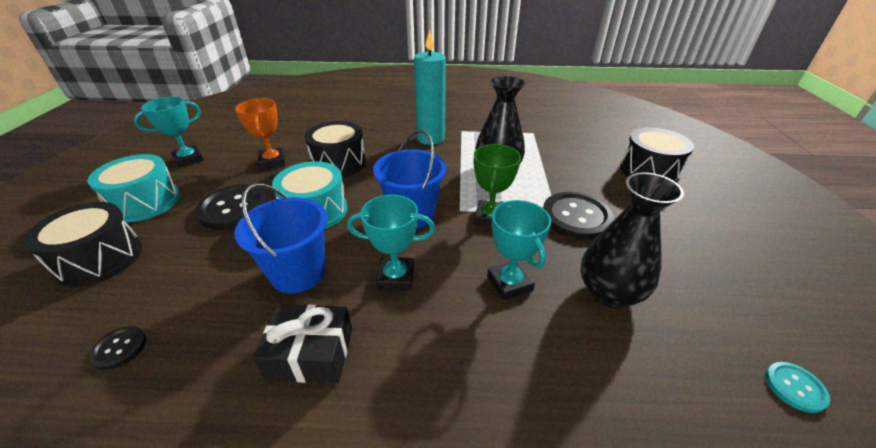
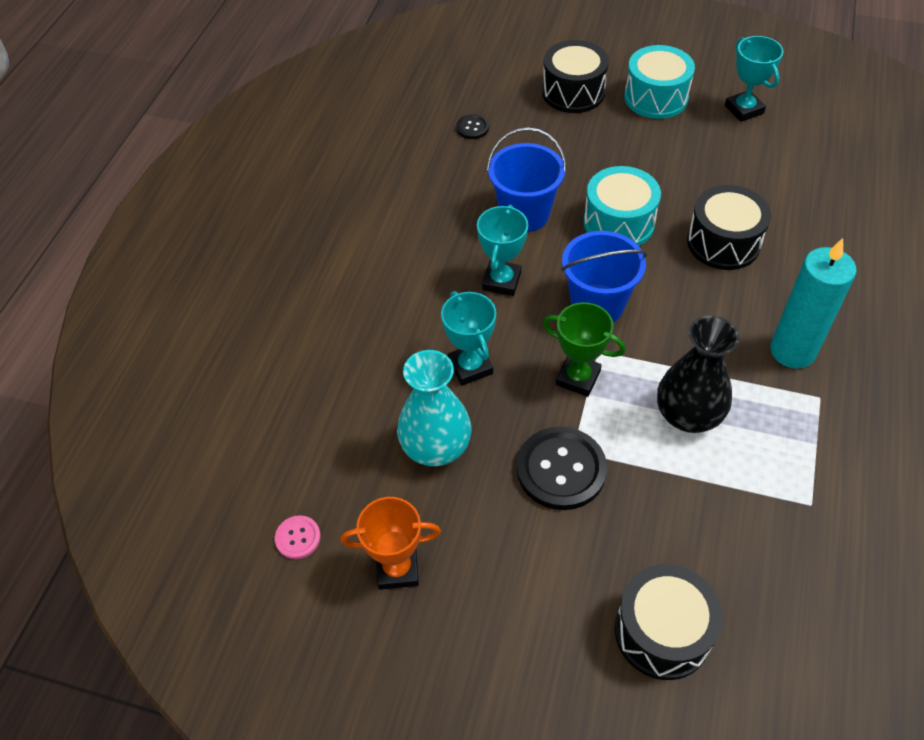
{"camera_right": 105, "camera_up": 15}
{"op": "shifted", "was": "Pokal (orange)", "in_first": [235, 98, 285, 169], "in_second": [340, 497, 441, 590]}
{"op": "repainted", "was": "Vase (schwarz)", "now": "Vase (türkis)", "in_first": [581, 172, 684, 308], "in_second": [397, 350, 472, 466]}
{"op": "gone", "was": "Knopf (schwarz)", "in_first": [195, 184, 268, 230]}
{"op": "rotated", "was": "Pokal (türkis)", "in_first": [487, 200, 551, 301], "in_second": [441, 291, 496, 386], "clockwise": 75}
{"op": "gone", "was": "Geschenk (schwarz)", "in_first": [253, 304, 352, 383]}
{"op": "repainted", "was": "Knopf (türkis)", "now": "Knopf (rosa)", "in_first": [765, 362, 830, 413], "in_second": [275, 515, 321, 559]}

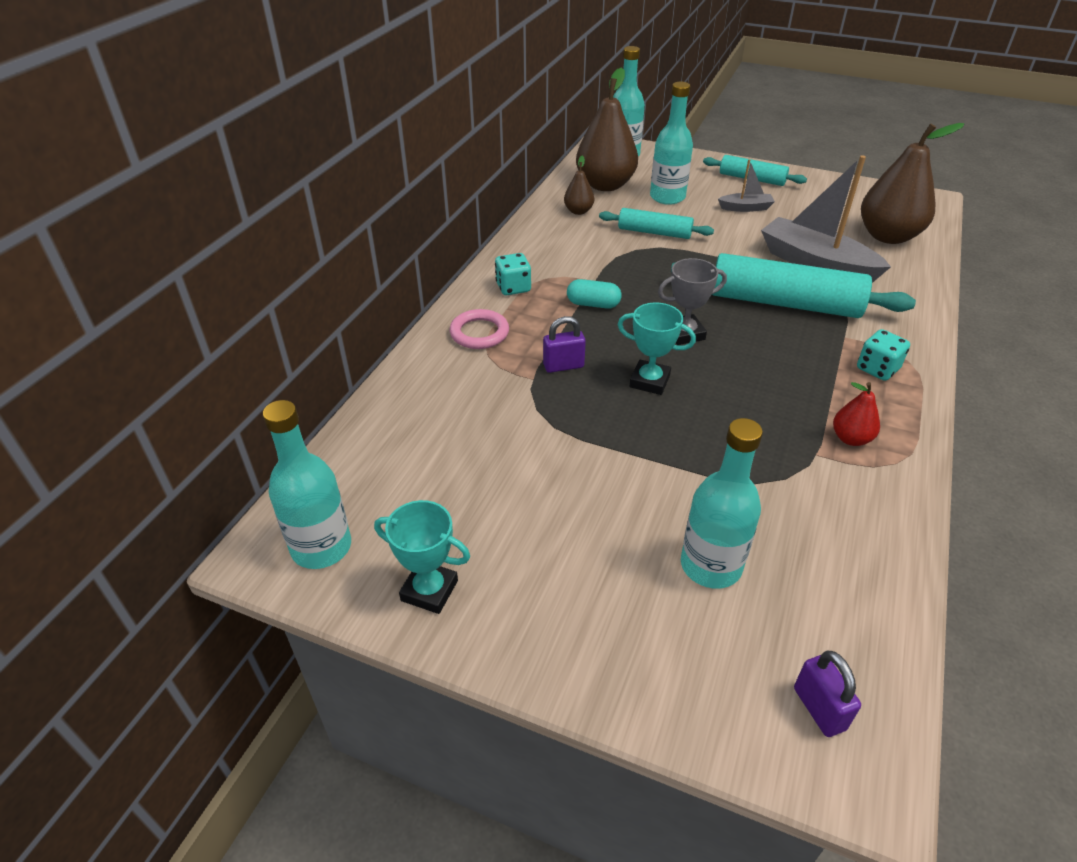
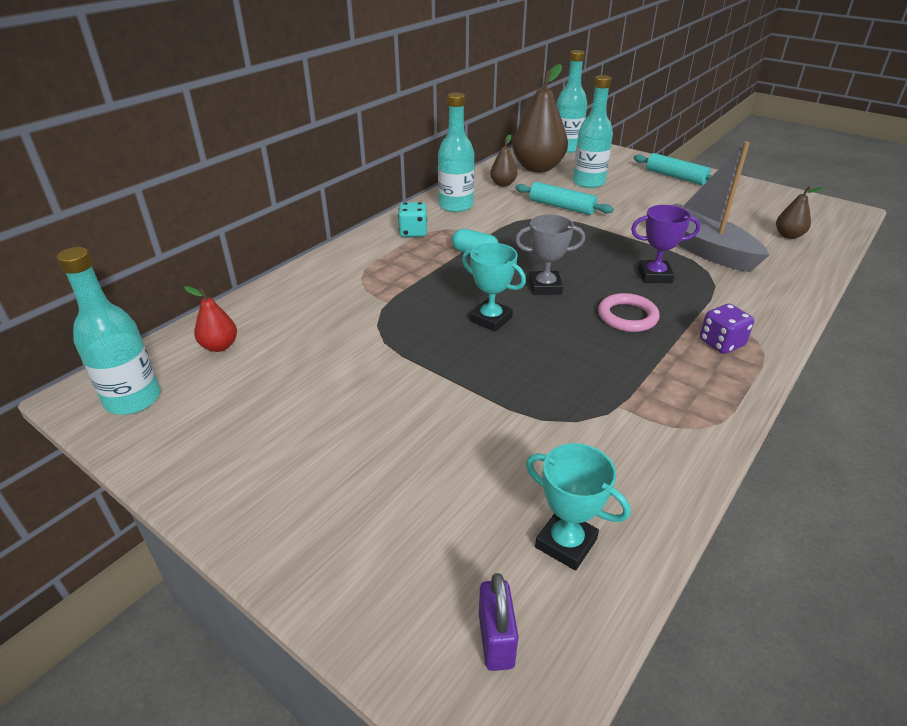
{"camera_right": 15, "camera_up": -5}
{"op": "scaled", "was": "Birne (braun)", "in_first": [861, 123, 964, 244], "in_second": [776, 186, 824, 239], "ratio": 0.47}
{"op": "gone", "was": "Boot (grau)", "in_first": [718, 159, 775, 212]}
{"op": "swapped", "was": "Nudelholz (türkis)", "now": "Pokal (lila)", "in_first": [671, 253, 916, 318], "in_second": [631, 205, 701, 283]}
{"op": "shifted", "was": "Ring (rosa)", "in_first": [450, 309, 509, 349], "in_second": [598, 293, 660, 332]}
{"op": "gone", "was": "Vorhängeschloss (lila)", "in_first": [543, 316, 586, 373]}
{"op": "repainted", "was": "Spielwürfel (türkis)", "now": "Spielwürfel (lila)", "in_first": [857, 329, 910, 381], "in_second": [700, 304, 754, 354]}
{"op": "shifted", "was": "Birne (rot)", "in_first": [833, 382, 880, 446], "in_second": [184, 286, 237, 352]}
{"op": "shifted", "was": "Flasche (türkis)", "in_first": [681, 418, 763, 589], "in_second": [438, 93, 474, 212]}
{"op": "shifted", "was": "Pokal (türkis)", "in_first": [374, 500, 470, 614], "in_second": [526, 443, 631, 571]}

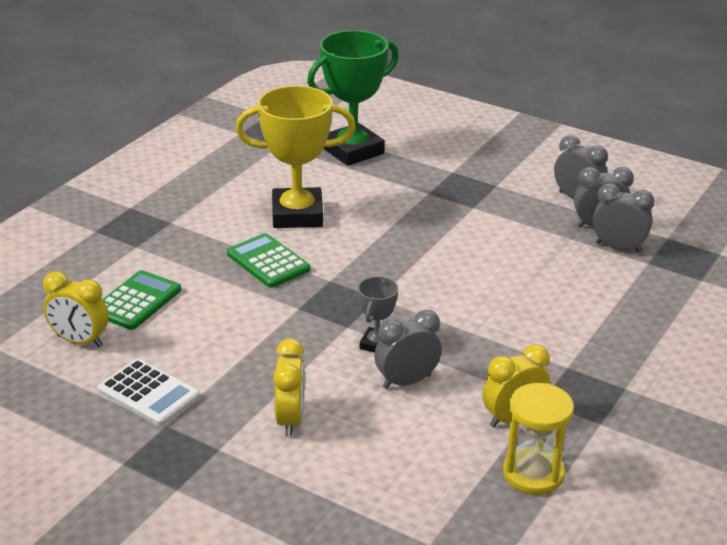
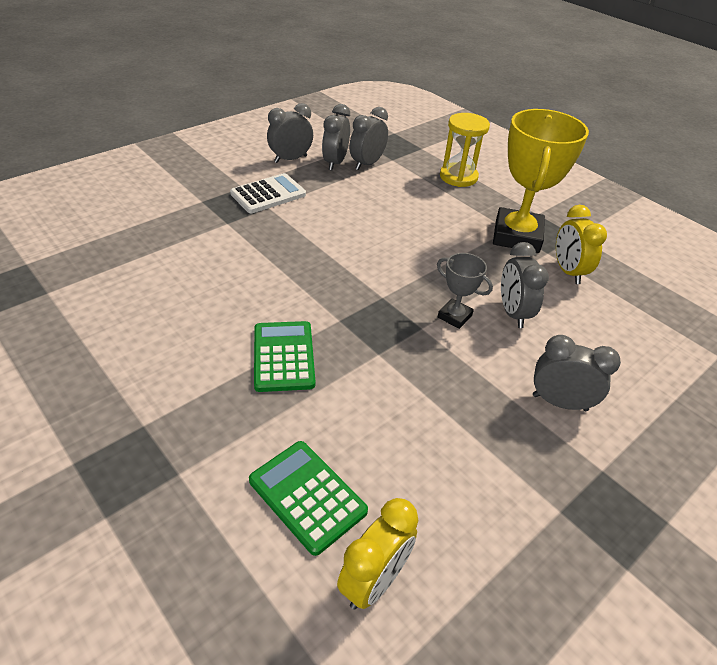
{"camera_right": -75, "camera_up": 10}
{"op": "gone", "was": "Pokal (grün)", "in_first": [307, 30, 399, 166]}
{"op": "shifted", "was": "Pokal (gelb)", "in_first": [236, 86, 356, 228], "in_second": [493, 109, 589, 253]}
{"op": "rotated", "was": "Taschenrechner (grün)", "in_first": [227, 233, 310, 288], "in_second": [254, 321, 315, 392], "clockwise": 105}
{"op": "repainted", "was": "Wecker (gelb)", "now": "Wecker (grau)", "in_first": [273, 339, 305, 436], "in_second": [533, 335, 621, 411]}
{"op": "shifted", "was": "Taschenrechner (weiß)", "in_first": [97, 359, 200, 426], "in_second": [230, 173, 306, 213]}
{"op": "shifted", "was": "Sanduhr (gelb)", "in_first": [503, 383, 574, 495], "in_second": [440, 113, 490, 187]}

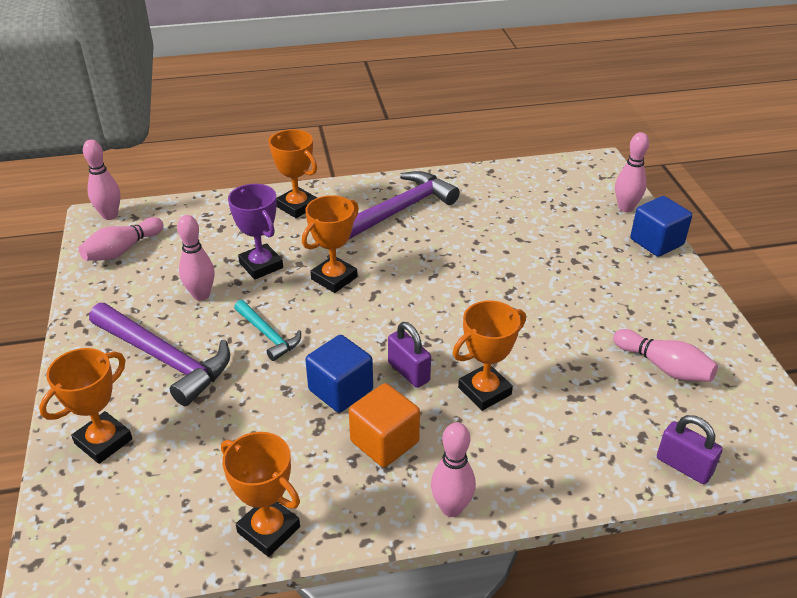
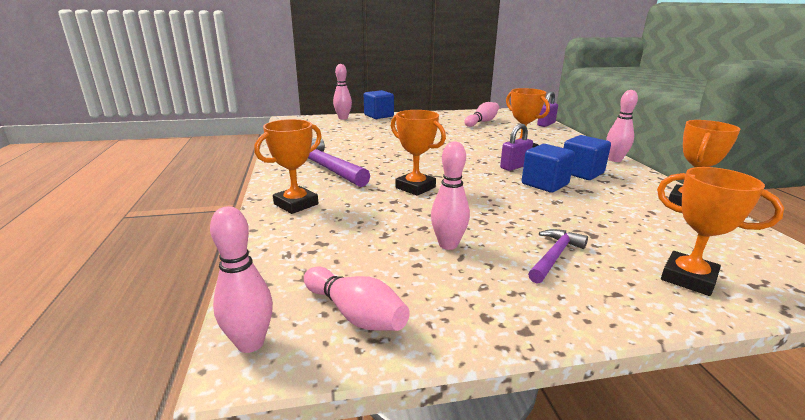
{"camera_right": -90, "camera_up": -15}
{"op": "gone", "was": "Pokal (lila)", "in_first": [228, 184, 283, 279]}
{"op": "gone", "was": "Hammer (türkis)", "in_first": [234, 300, 301, 361]}
{"op": "scaled", "was": "Hammer (lila)", "in_first": [89, 303, 230, 406], "in_second": [528, 229, 588, 284], "ratio": 0.55}
{"op": "repainted", "was": "Kubus (orange)", "now": "Kubus (blau)", "in_first": [349, 383, 420, 467], "in_second": [564, 135, 611, 180]}

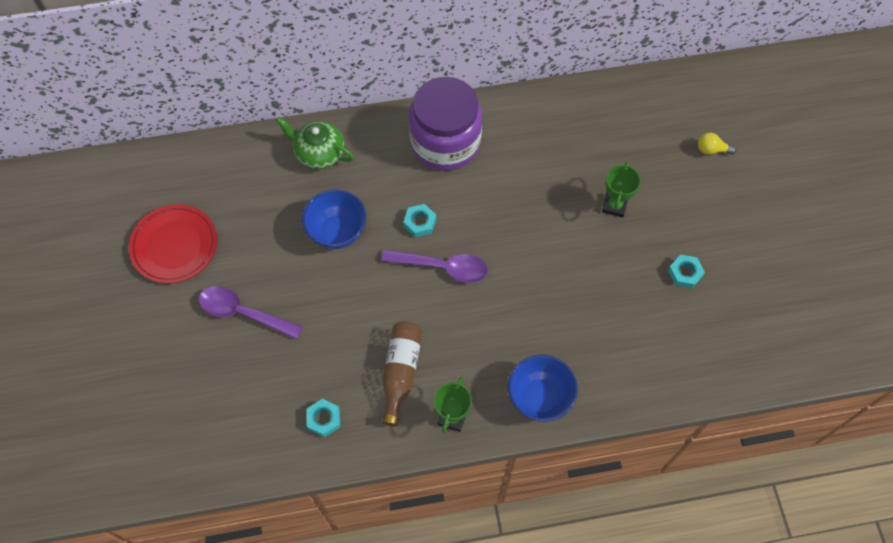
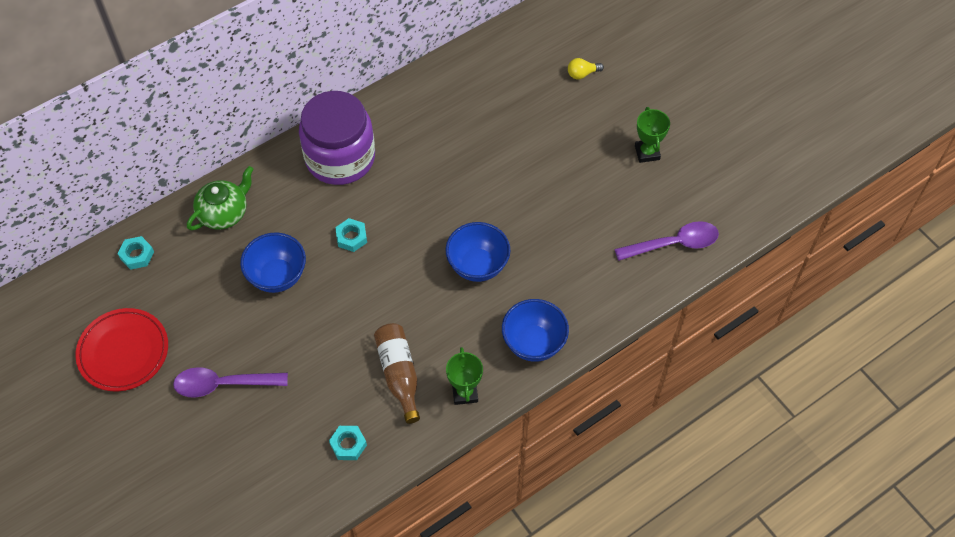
{"camera_right": -25, "camera_up": -5}
{"op": "rotated", "was": "Teekanne (grün)", "in_first": [276, 117, 354, 169], "in_second": [187, 166, 254, 230], "clockwise": 135}
{"op": "shifted", "was": "Pokal (grün)", "in_first": [602, 162, 641, 218], "in_second": [635, 107, 670, 163]}
{"op": "shifted", "was": "Löffel (lila)", "in_first": [381, 249, 488, 283], "in_second": [614, 221, 719, 261]}
{"op": "shifted", "was": "Sechskantmutter (türkis)", "in_first": [668, 255, 705, 288], "in_second": [118, 236, 154, 270]}
{"op": "new", "now": "Schüssel (blau)", "in_second": [446, 222, 510, 282]}

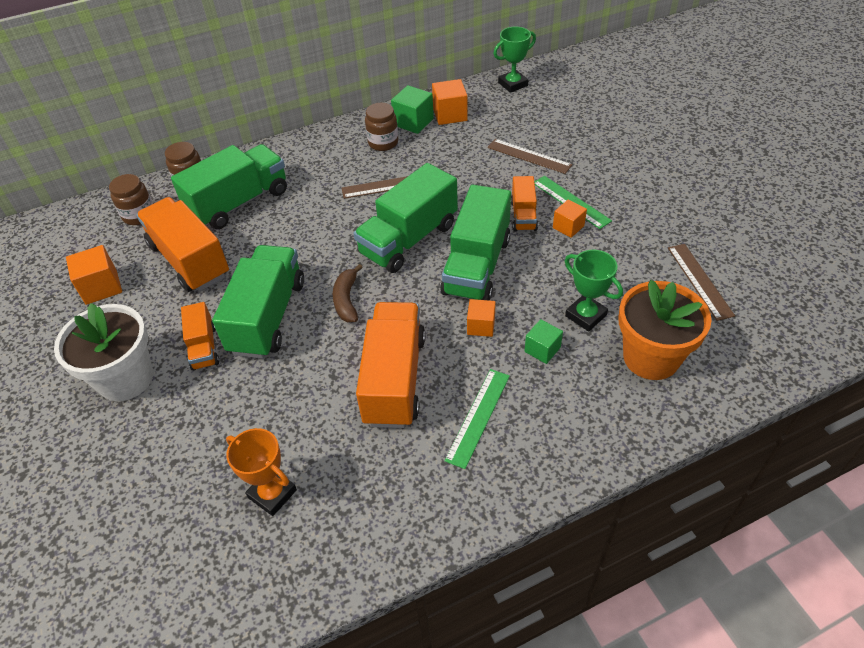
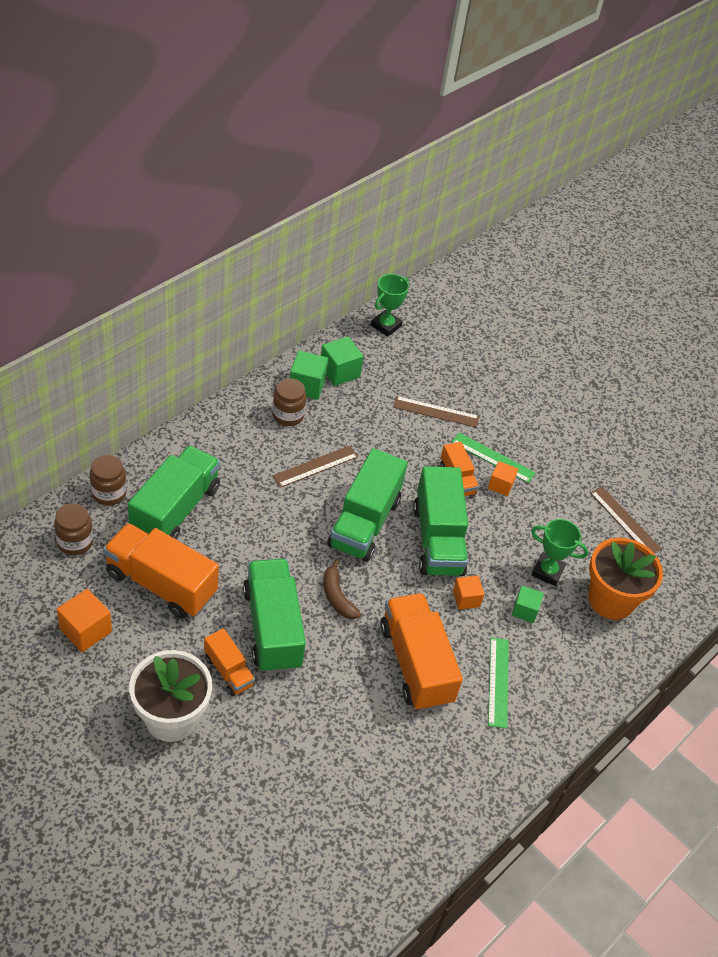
{"camera_right": -30, "camera_up": 0}
{"op": "repainted", "was": "Kubus (orange)", "now": "Kubus (grün)", "in_first": [432, 79, 468, 125], "in_second": [321, 337, 364, 386]}
{"op": "gone", "was": "Pokal (orange)", "in_first": [226, 428, 297, 516]}

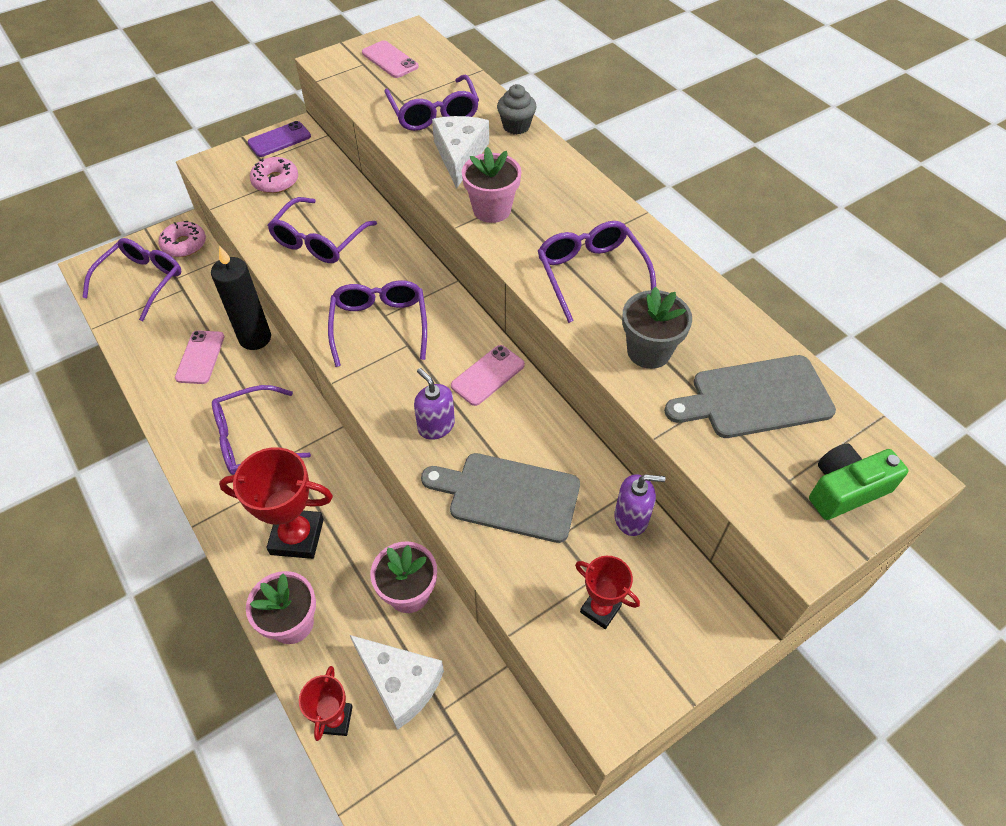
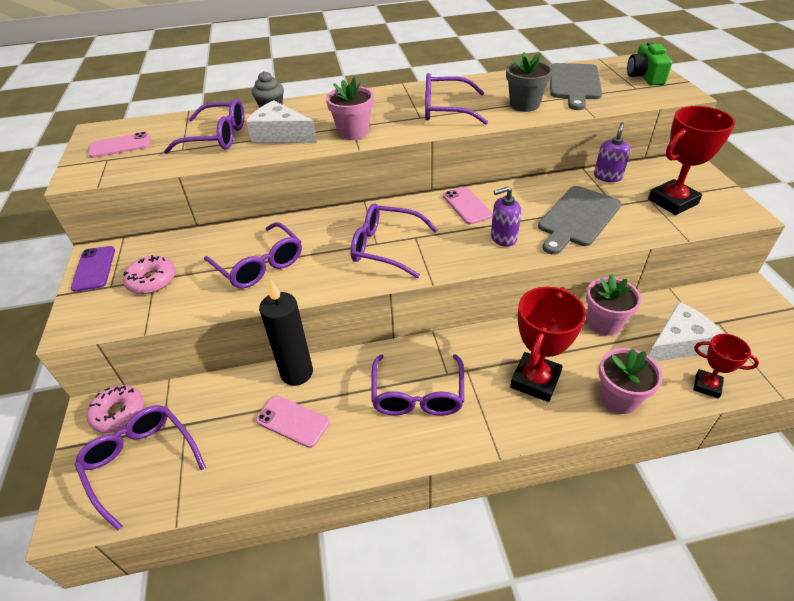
{"camera_right": -65, "camera_up": -10}
{"op": "scaled", "was": "Pokal (rot)", "in_first": [575, 556, 640, 629], "in_second": [648, 106, 735, 215], "ratio": 1.74}

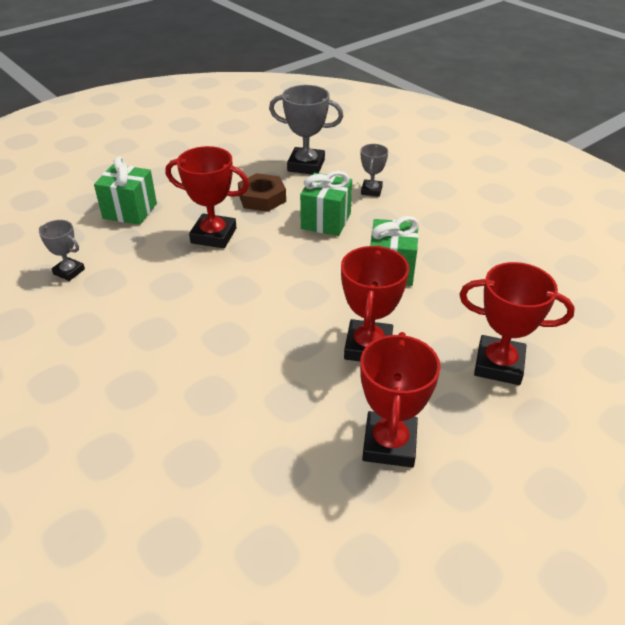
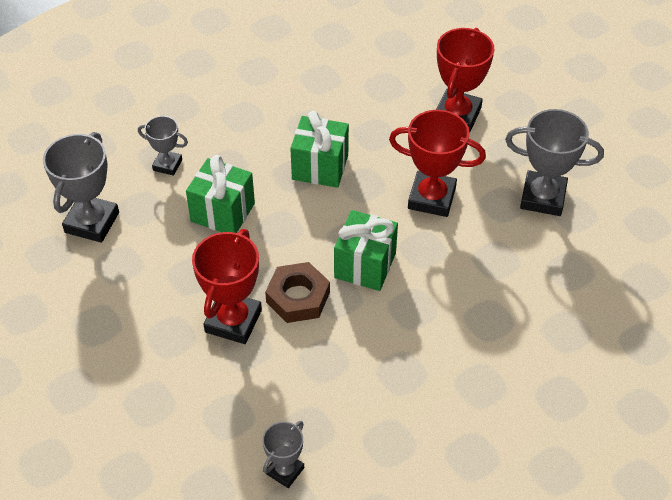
{"camera_right": -85, "camera_up": 10}
{"op": "shifted", "was": "Geschenk (grün)", "in_first": [94, 157, 157, 225], "in_second": [334, 210, 398, 291]}
{"op": "shifted", "was": "Sechskantmutter (braun)", "in_first": [238, 173, 286, 212], "in_second": [265, 262, 330, 323]}
{"op": "repainted", "was": "Pokal (rot)", "now": "Pokal (grau)", "in_first": [360, 332, 441, 468], "in_second": [505, 109, 604, 216]}

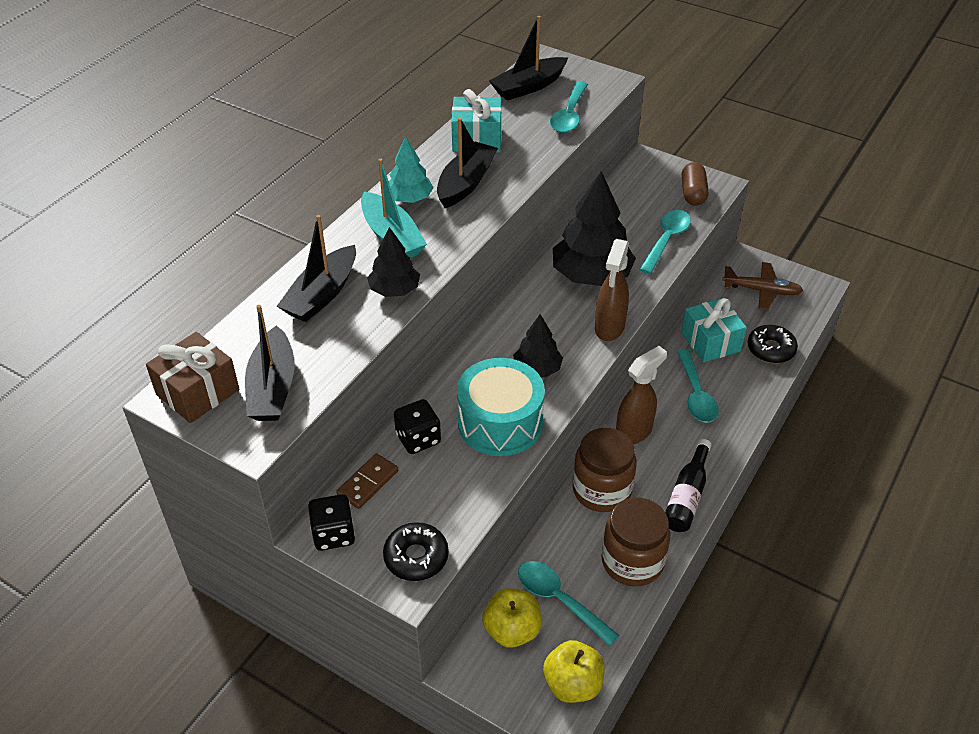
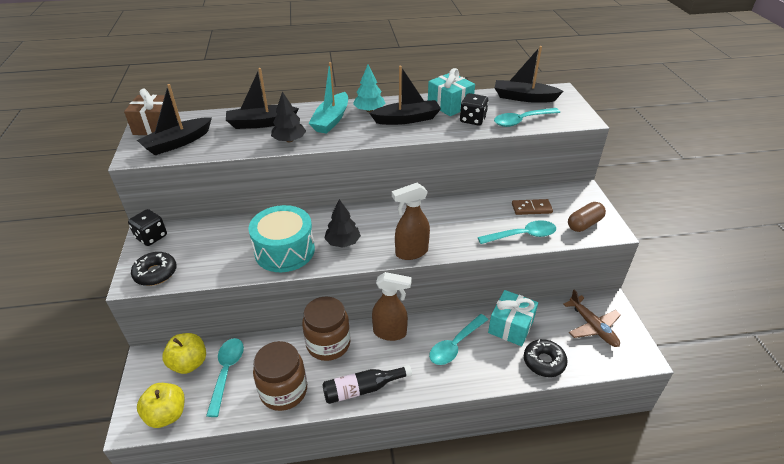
{"camera_right": 50, "camera_up": -5}
{"op": "gone", "was": "Baum (schwarz)", "in_first": [553, 171, 636, 286]}
{"op": "shifted", "was": "Spielwürfel (schwarz)", "in_first": [394, 399, 441, 454], "in_second": [460, 93, 488, 125]}
{"op": "shifted", "was": "Dominostein (braun)", "in_first": [336, 453, 398, 509], "in_second": [512, 199, 553, 215]}

